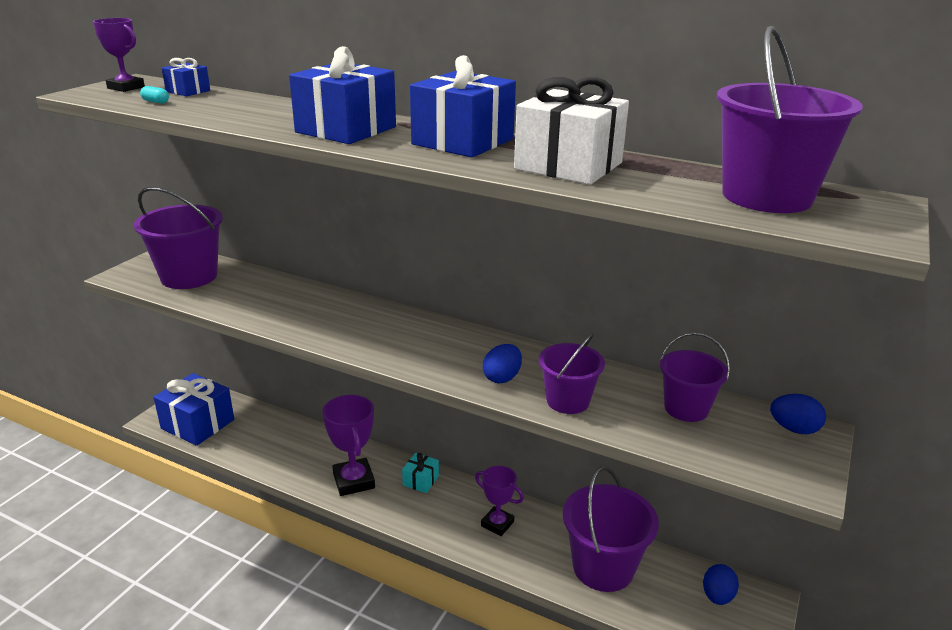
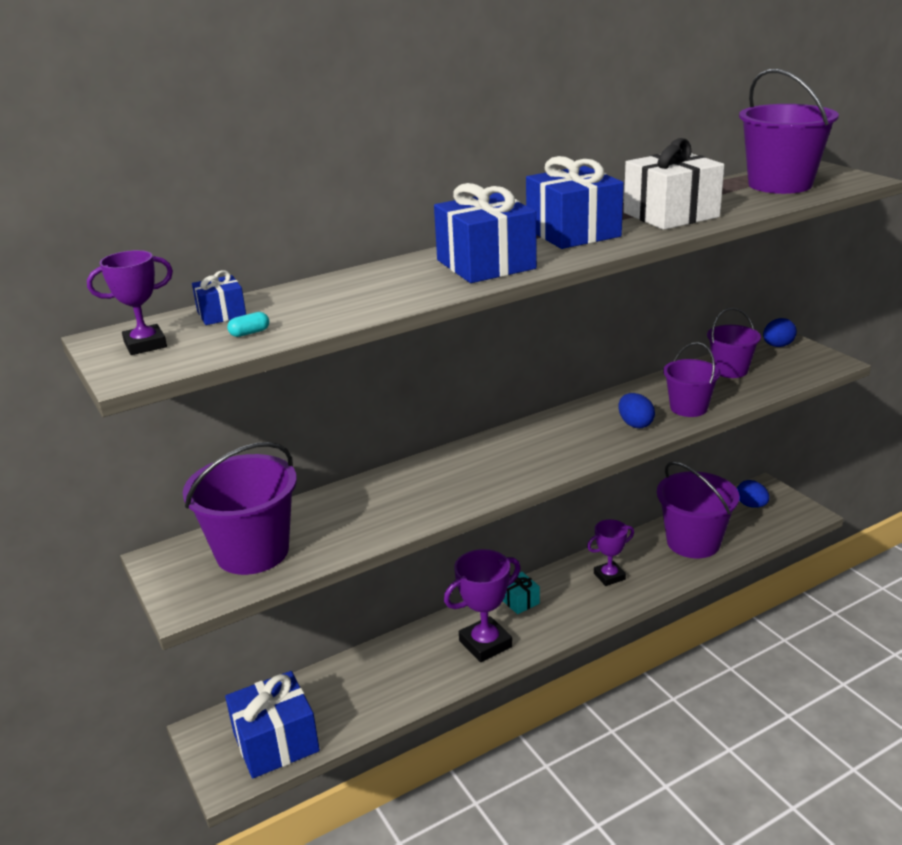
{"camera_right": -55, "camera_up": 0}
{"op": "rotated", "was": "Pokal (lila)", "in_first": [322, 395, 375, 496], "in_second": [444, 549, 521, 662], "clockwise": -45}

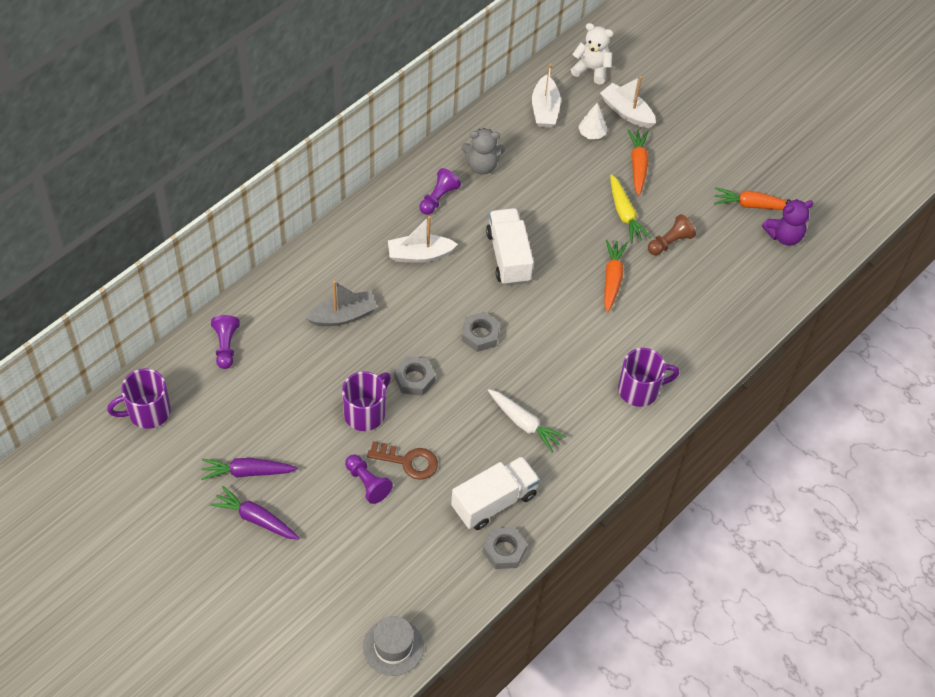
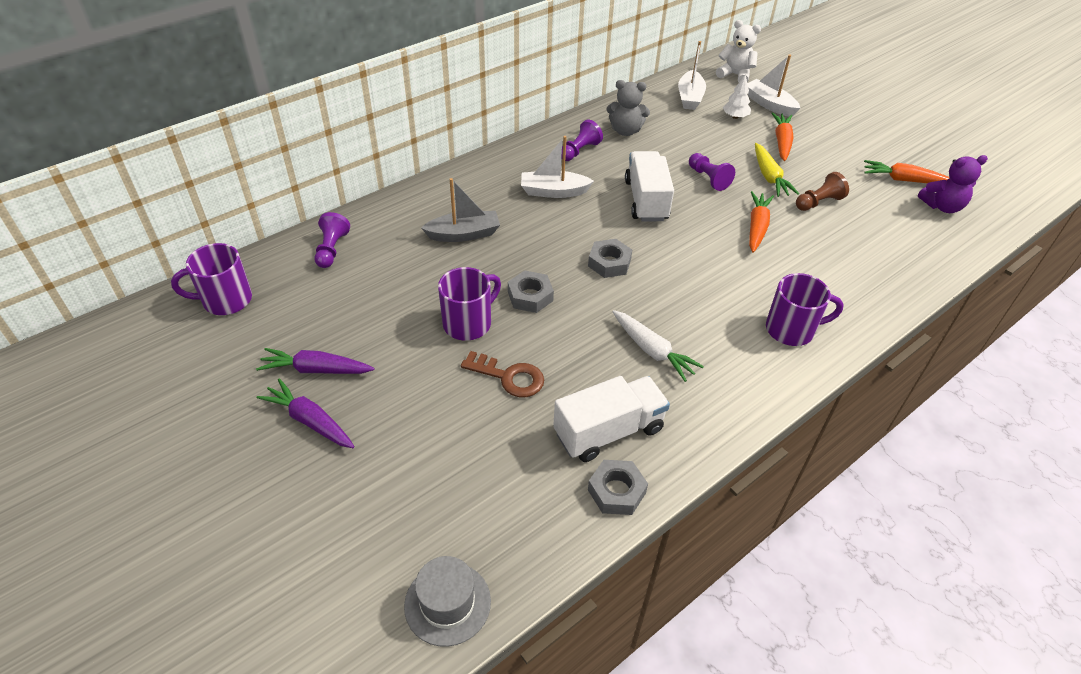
{"camera_right": 10, "camera_up": -10}
{"op": "shifted", "was": "Bauer (lila)", "in_first": [345, 455, 393, 504], "in_second": [689, 153, 735, 191]}

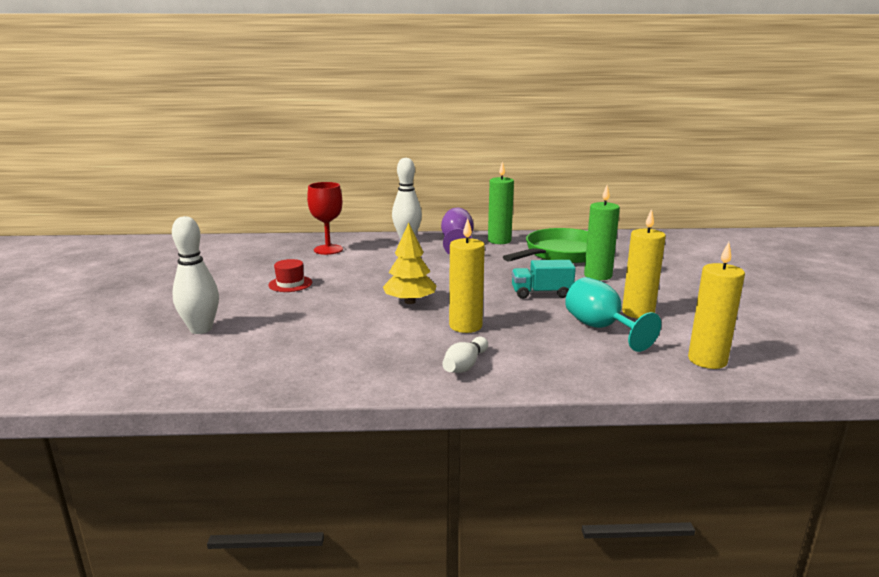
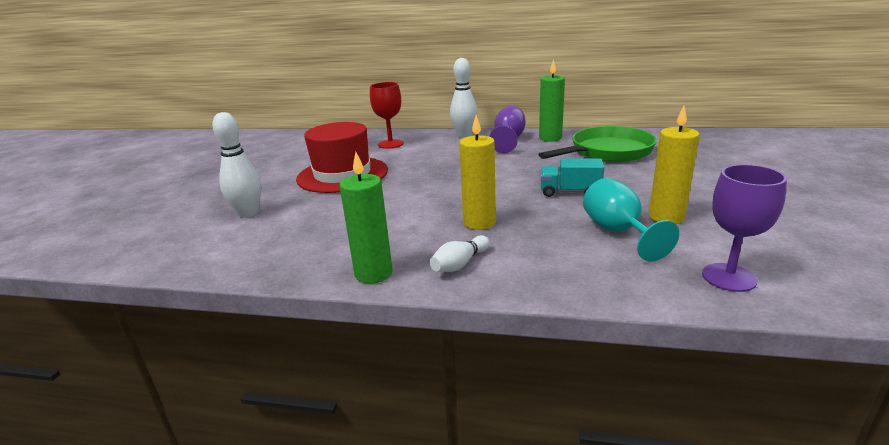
{"camera_right": 15, "camera_up": 5}
{"op": "shifted", "was": "Kerze (grün)", "in_first": [584, 185, 620, 280], "in_second": [340, 152, 393, 284]}
{"op": "gone", "was": "Baum (gelb)", "in_first": [383, 223, 437, 304]}
{"op": "swapped", "was": "Kerze (gelb)", "now": "Kelch (lila)", "in_first": [688, 242, 745, 369], "in_second": [702, 164, 787, 292]}
{"op": "scaled", "was": "Hut (rot)", "in_first": [268, 259, 312, 292], "in_second": [296, 122, 388, 193], "ratio": 2.36}

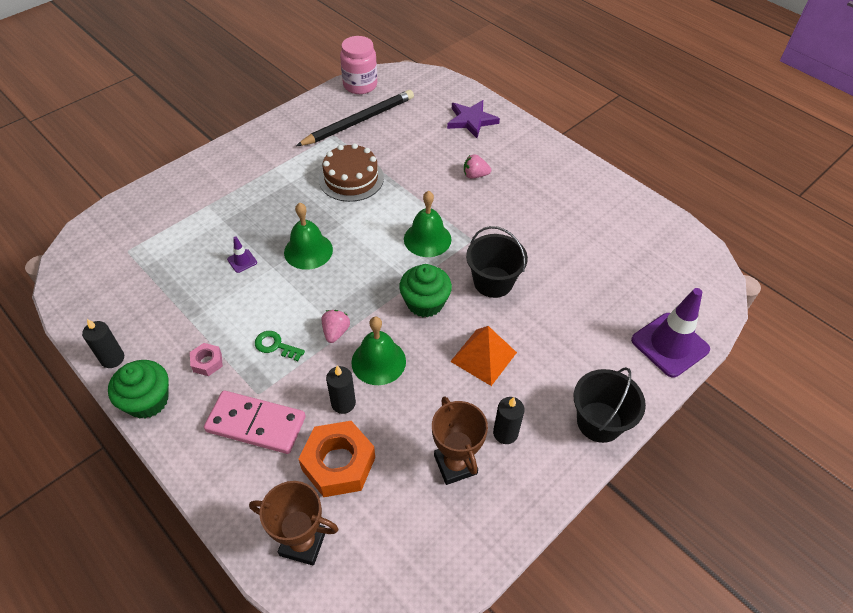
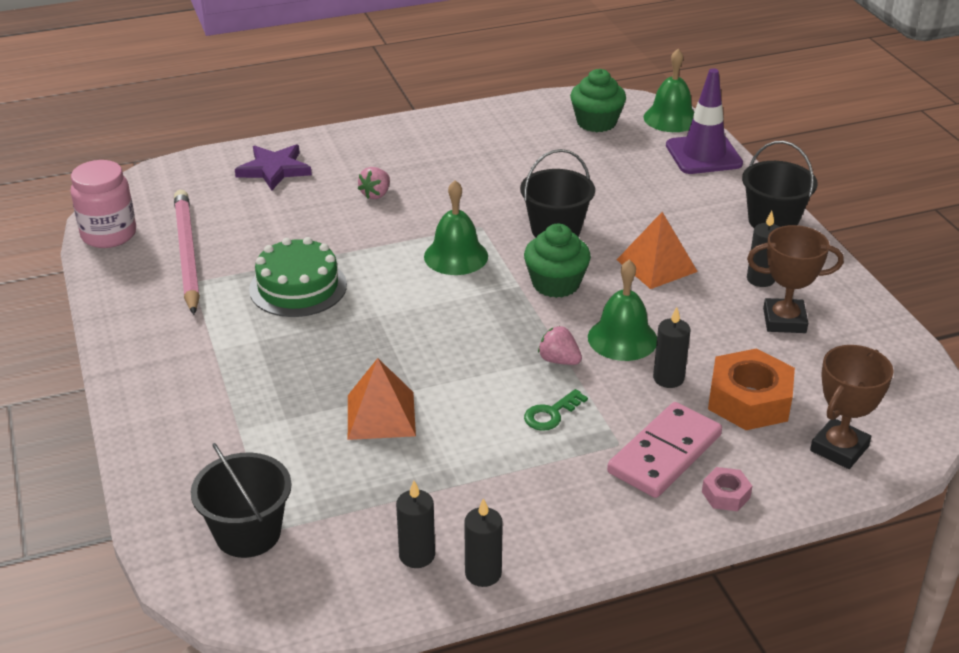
{"camera_right": -65, "camera_up": -15}
{"op": "repainted", "was": "Bleistift (schwarz)", "now": "Bleistift (rosa)", "in_first": [296, 90, 414, 146], "in_second": [174, 190, 200, 315]}
{"op": "repainted", "was": "Kuchen (braun)", "now": "Kuchen (grün)", "in_first": [319, 143, 384, 202], "in_second": [249, 237, 347, 317]}
{"op": "shifted", "was": "Glocke (grün)", "in_first": [284, 203, 333, 270], "in_second": [644, 49, 694, 132]}
{"op": "swapped", "was": "Leitkegel (lila)", "now": "Pyramide (orange)", "in_first": [227, 237, 257, 273], "in_second": [348, 358, 416, 440]}
{"op": "shifted", "was": "Sechskantmutter (rosa)", "in_first": [190, 343, 223, 376], "in_second": [702, 467, 752, 511]}
{"op": "shifted", "was": "Muffin (grün)", "in_first": [108, 360, 169, 419], "in_second": [570, 69, 626, 132]}
{"op": "new", "now": "Eimer (schwarz)", "in_second": [191, 443, 292, 558]}
{"op": "new", "now": "Kerze (schwarz)", "in_second": [396, 481, 435, 568]}

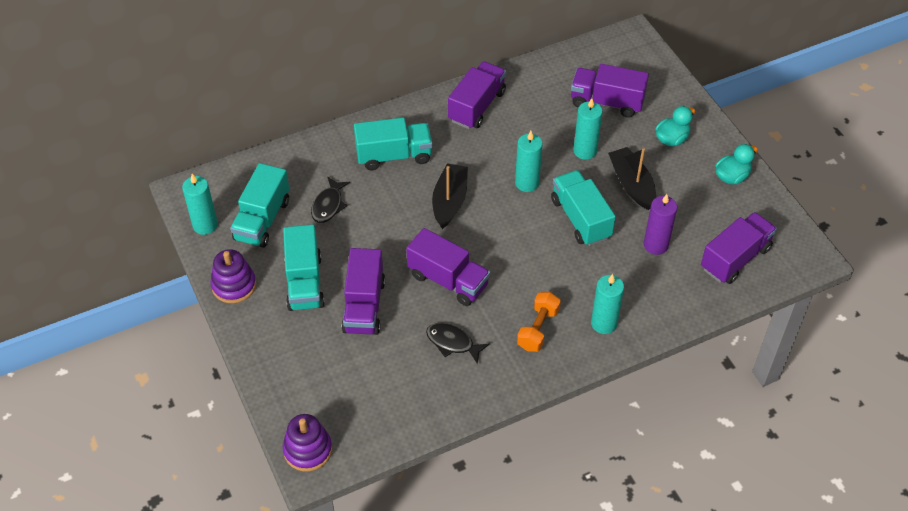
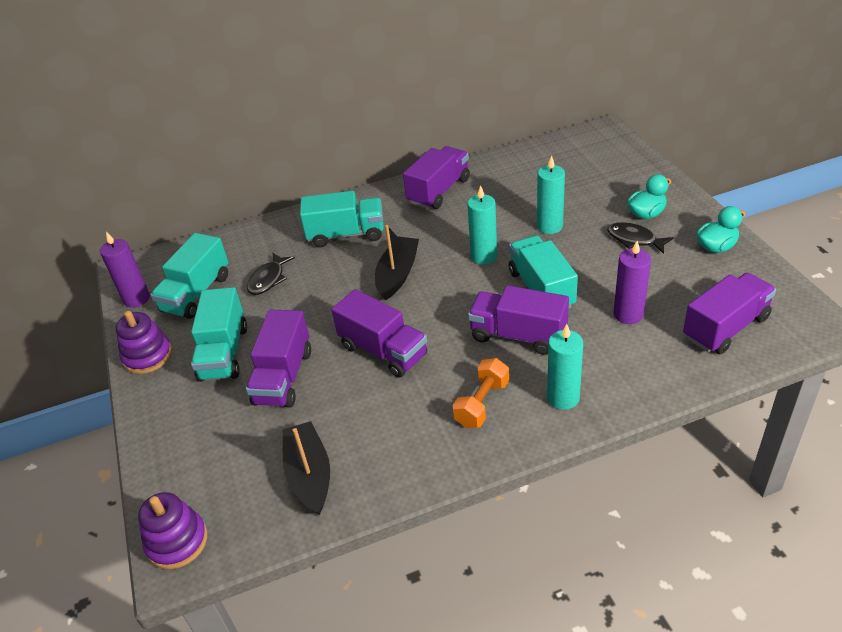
{"camera_right": 10, "camera_up": -10}
{"op": "shifted", "was": "Lastwagen (lila)", "in_first": [571, 64, 649, 118], "in_second": [468, 285, 569, 355]}
{"op": "shifted", "was": "Boot (schwarz)", "in_first": [608, 147, 656, 210], "in_second": [283, 421, 330, 515]}
{"op": "repainted", "was": "Kerze (türkis)", "now": "Kerze (lila)", "in_first": [182, 174, 218, 235], "in_second": [100, 231, 150, 308]}
{"op": "shifted", "was": "Fisch (schwarz)", "in_first": [426, 323, 490, 364], "in_second": [607, 222, 674, 254]}

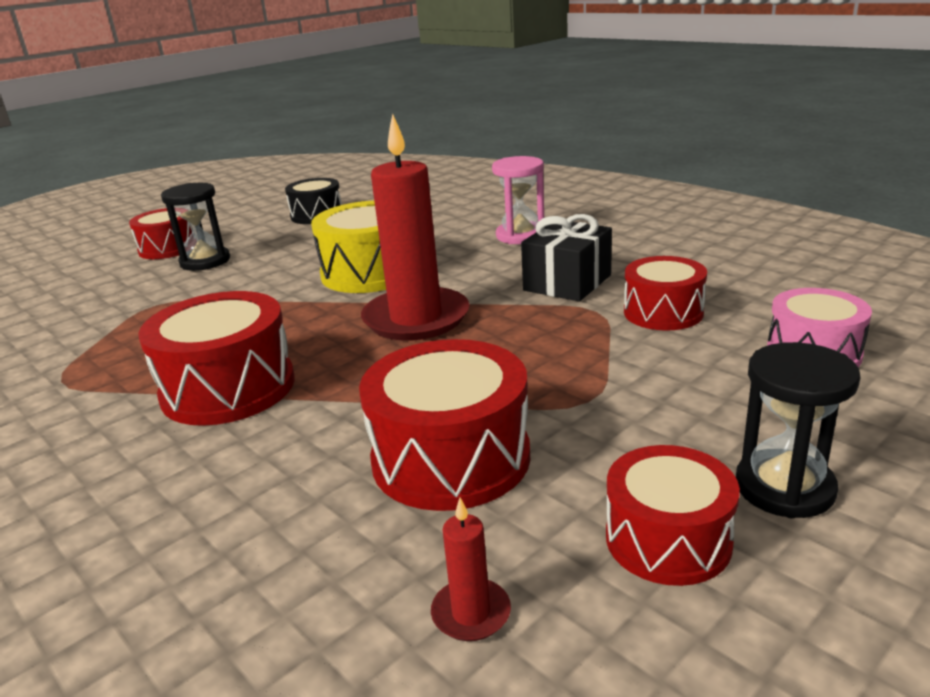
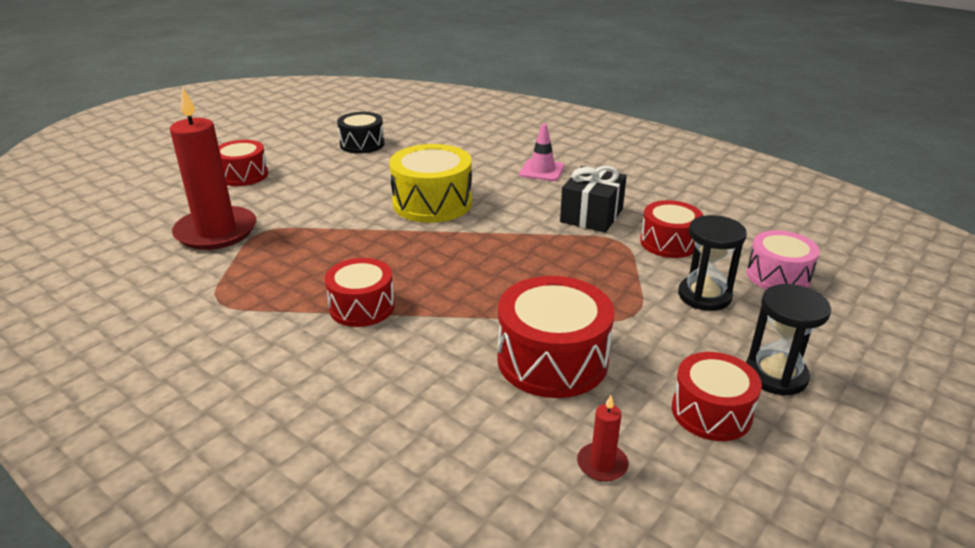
{"camera_right": -10, "camera_up": 5}
{"op": "shifted", "was": "Kerze (rot)", "in_first": [361, 114, 470, 341], "in_second": [170, 87, 256, 250]}
{"op": "swapped", "was": "Sanduhr (rosa)", "now": "Leitkegel (rosa)", "in_first": [492, 156, 544, 244], "in_second": [519, 124, 565, 181]}
{"op": "shifted", "was": "Sanduhr (schwarz)", "in_first": [161, 183, 230, 271], "in_second": [678, 215, 747, 311]}
{"op": "scaled", "was": "Trommel (rot)", "in_first": [138, 291, 295, 426], "in_second": [325, 258, 395, 327], "ratio": 0.65}

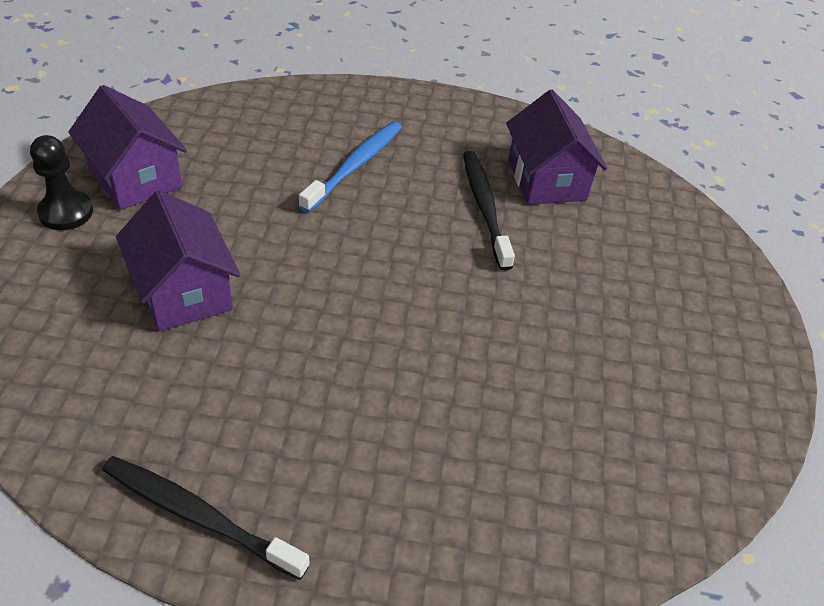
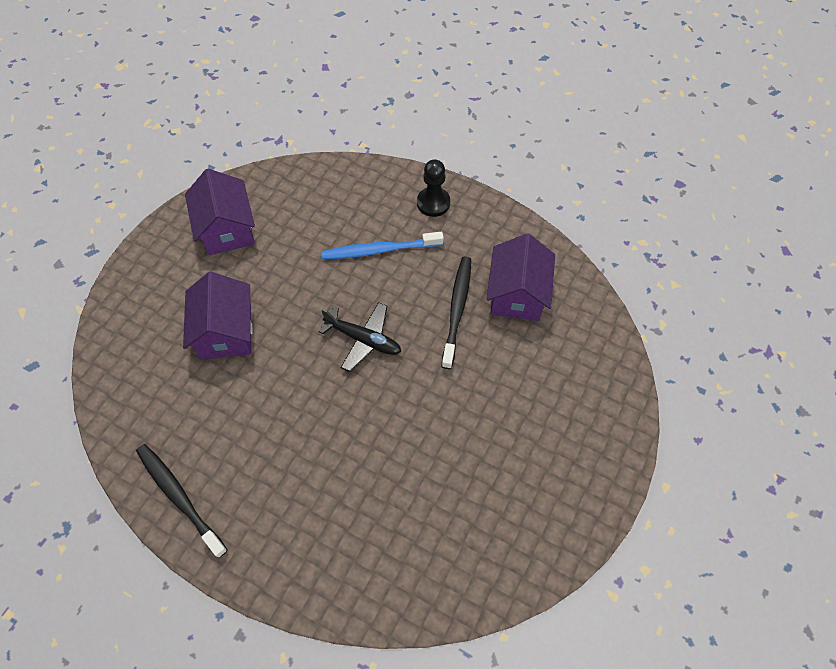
{"camera_right": 25, "camera_up": 15}
{"op": "rotated", "was": "Zahnbürste (blau)", "in_first": [299, 122, 402, 213], "in_second": [322, 232, 444, 259], "clockwise": -150}
{"op": "shifted", "was": "Bauer (schwarz)", "in_first": [30, 135, 93, 230], "in_second": [417, 159, 450, 217]}
{"op": "new", "now": "Flugzeug (schwarz)", "in_second": [319, 302, 401, 372]}

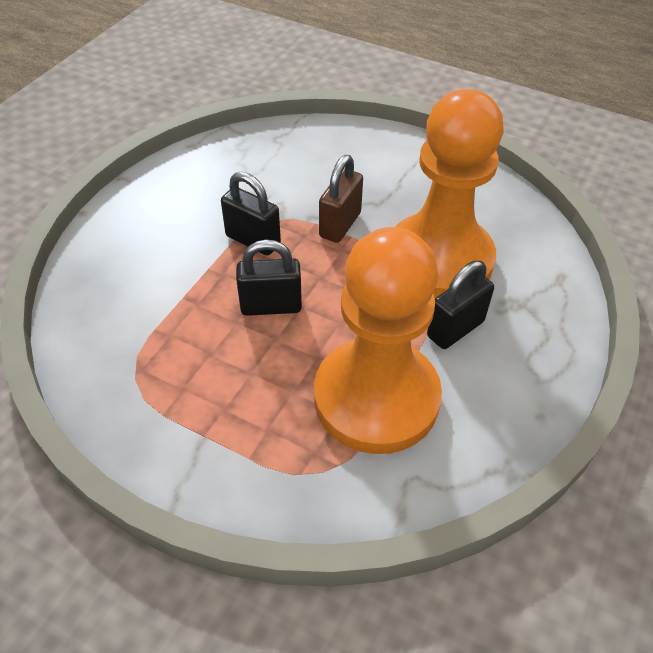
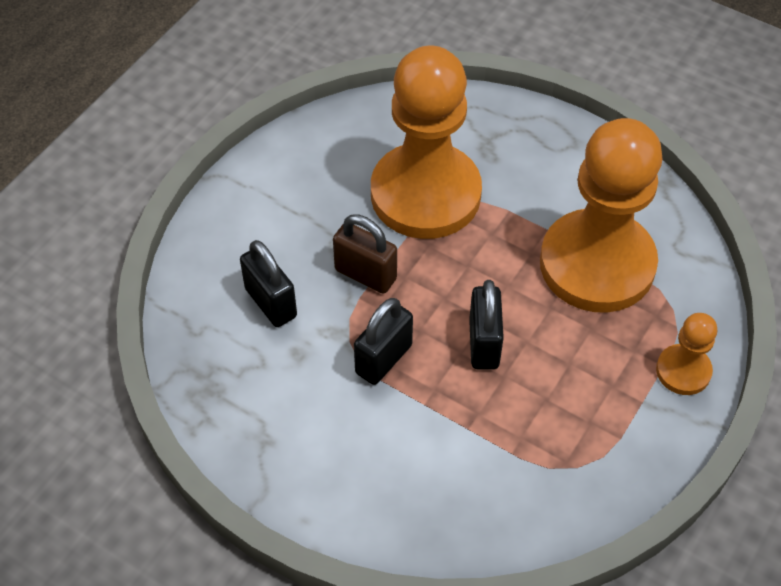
{"camera_right": -85, "camera_up": 5}
{"op": "shifted", "was": "Vorhängeschloss (schwarz)", "in_first": [427, 261, 494, 349], "in_second": [240, 240, 297, 327]}
{"op": "new", "now": "Bauer (orange)", "in_second": [656, 313, 717, 395]}

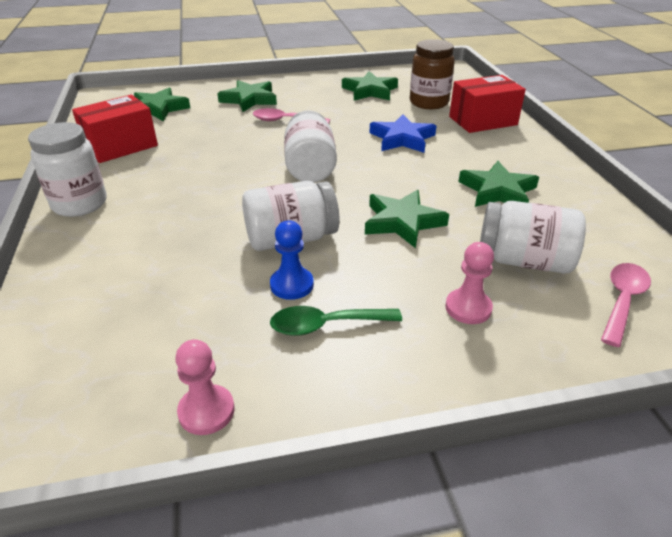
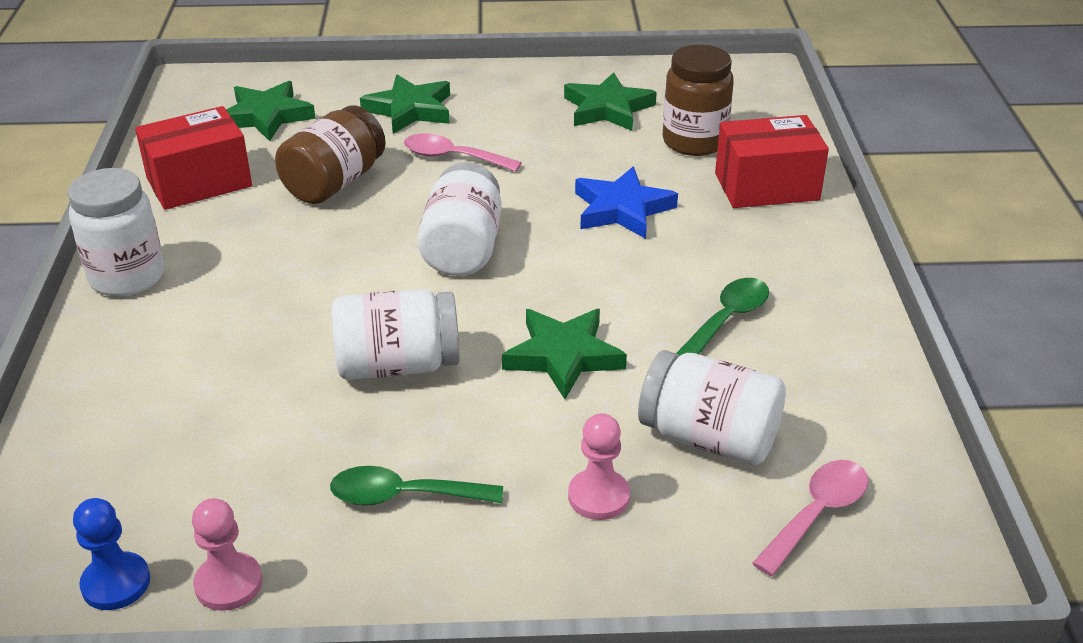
{"camera_right": 10, "camera_up": 0}
{"op": "swapped", "was": "Stern (grün)", "now": "Löffel (grün)", "in_first": [458, 161, 539, 207], "in_second": [676, 278, 769, 356]}
{"op": "shifted", "was": "Bauer (blau)", "in_first": [270, 220, 314, 300], "in_second": [73, 498, 150, 610]}
{"op": "new", "now": "Einmachglas (braun)", "in_second": [275, 106, 386, 204]}

